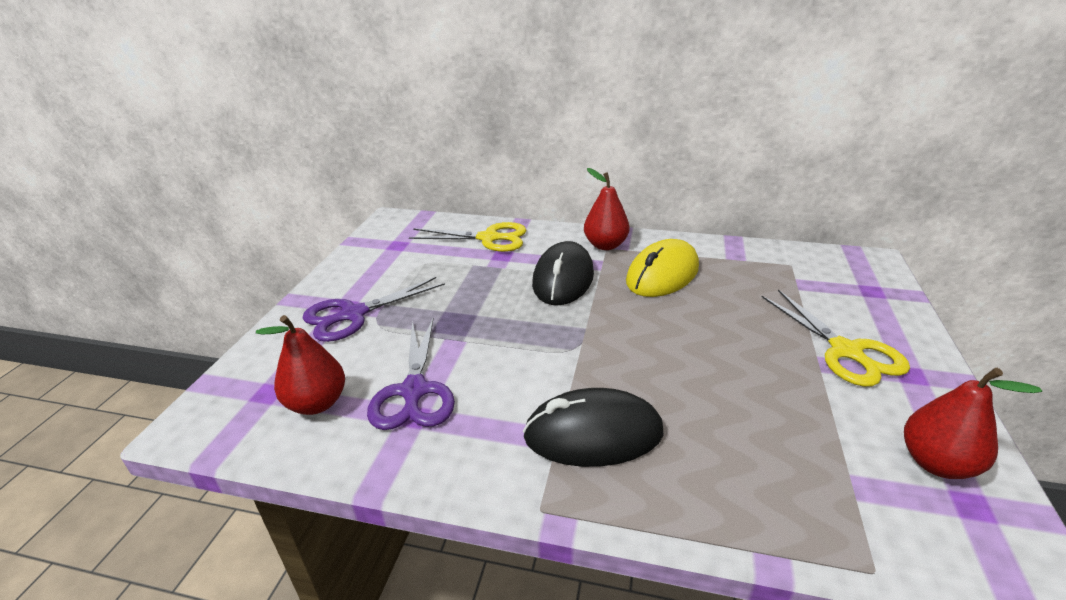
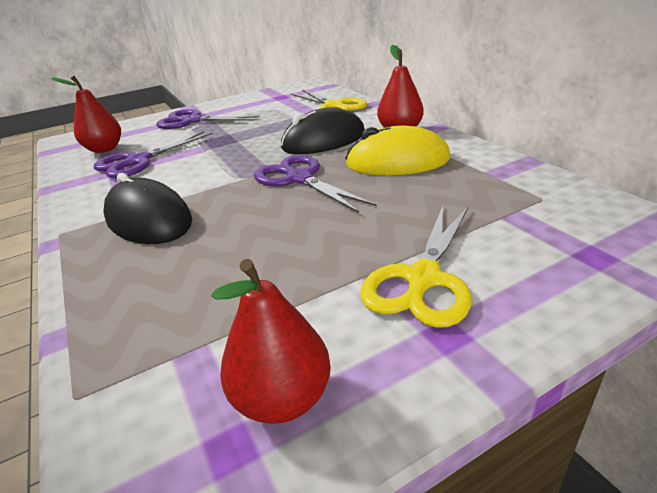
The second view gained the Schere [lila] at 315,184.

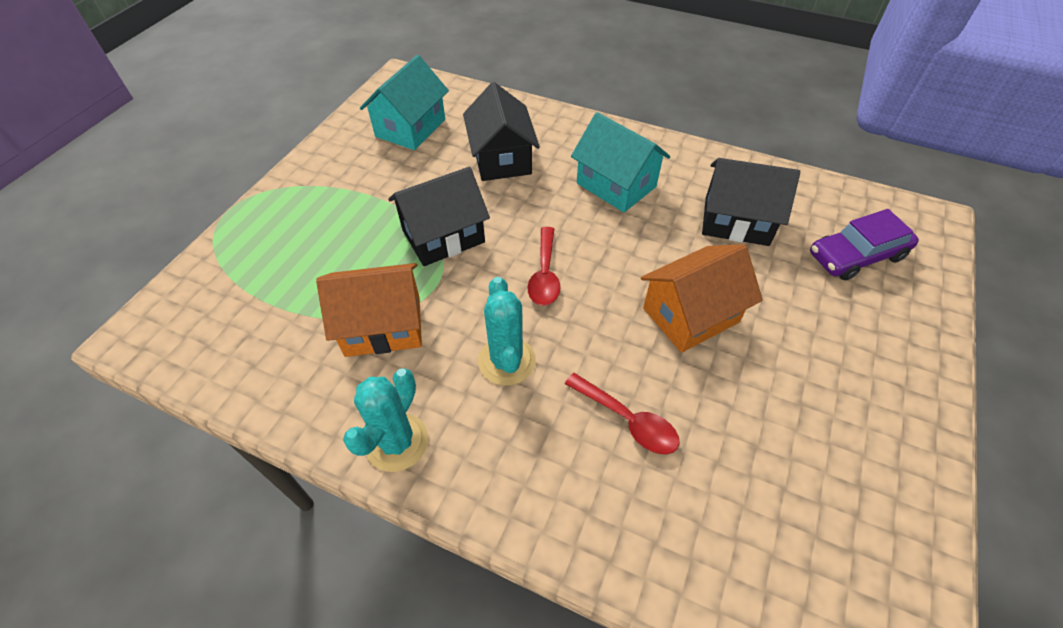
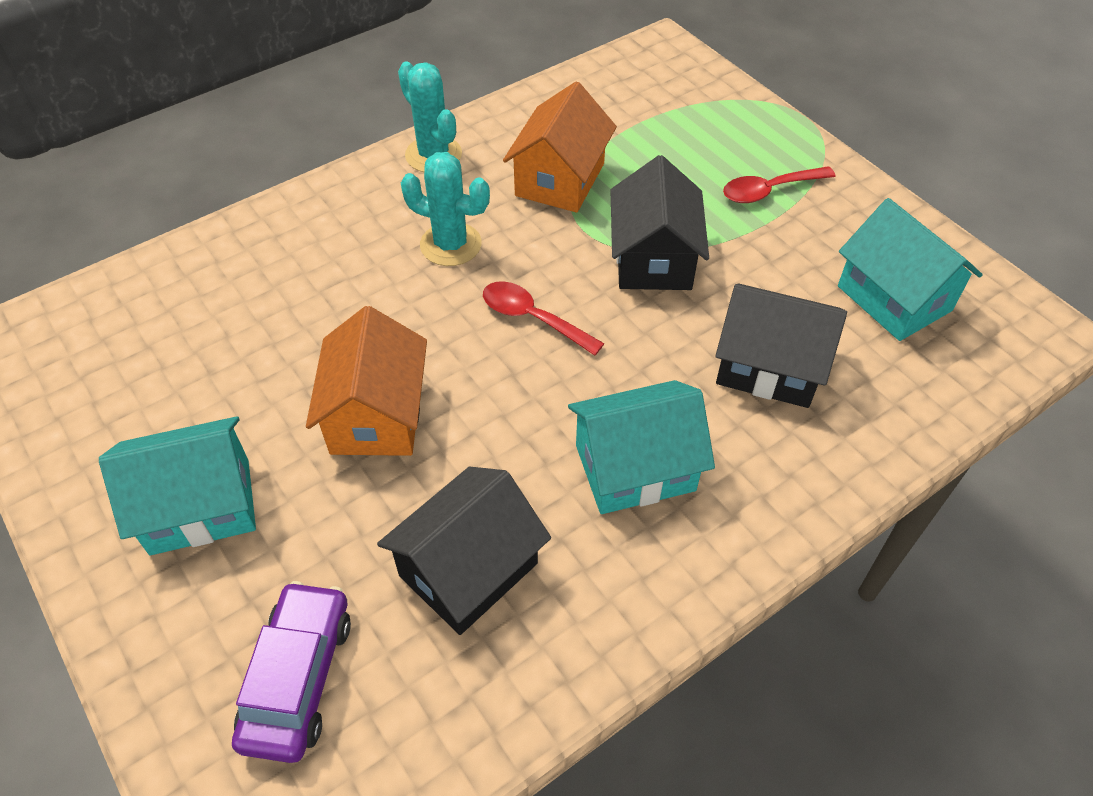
The Löffel [rot] ended up elsewhere, having gone from 622,413 to 779,184.
The second view gained the Haus [türkis] at 177,485.

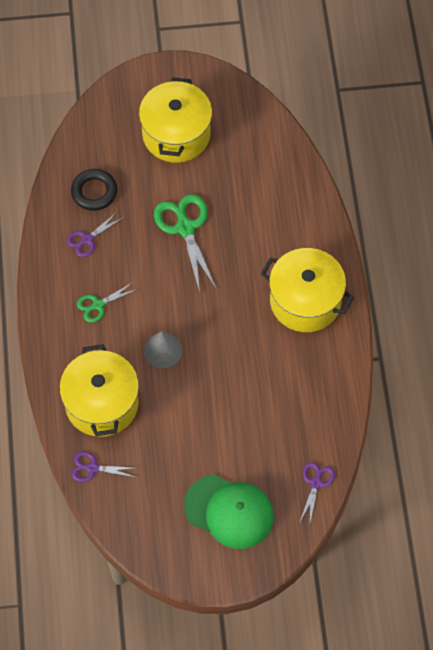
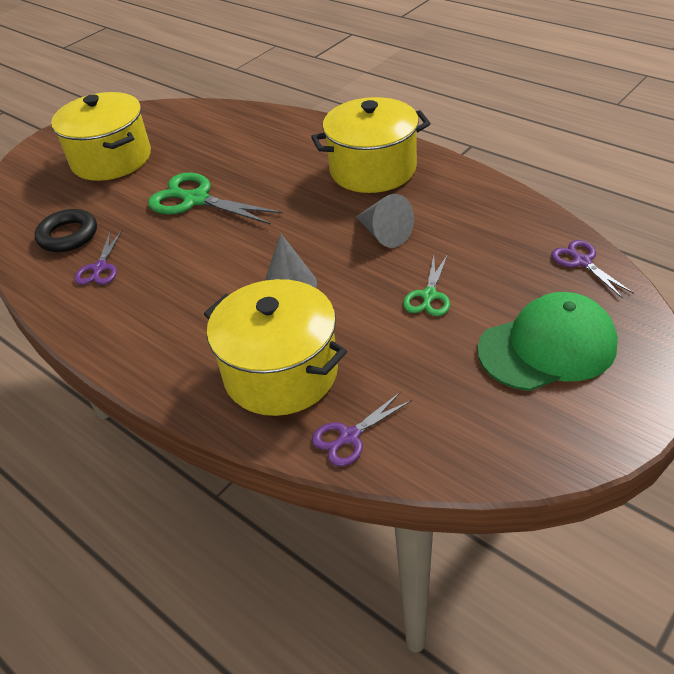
The Schere [grün] ended up elsewhere, having gone from 107,302 to 426,285.
The second view gained the Kegel [grau] at 385,221.

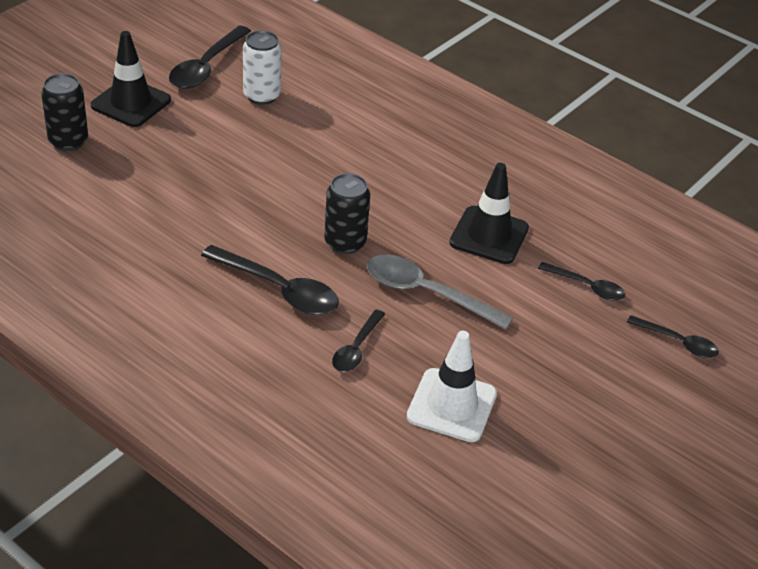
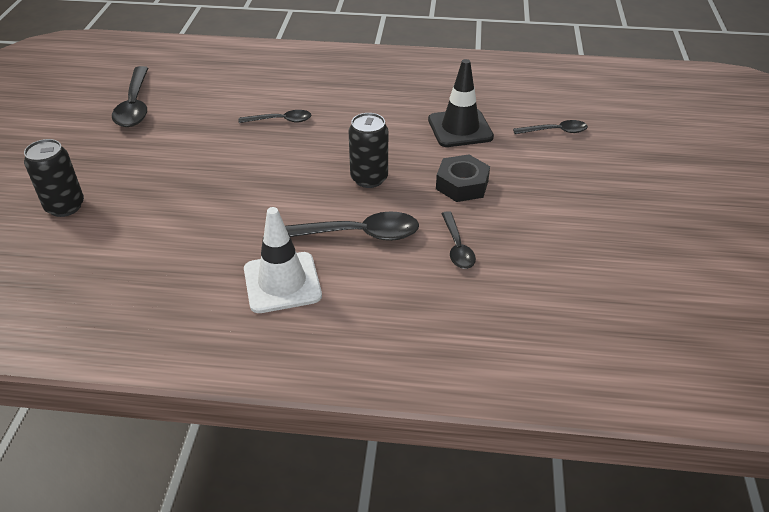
The second view lost the Dose [weiß] at 262,67.
The second view lost the Leitkegel [schwarz] at 131,79.
Where the Löffel [grau] stood at 439,292, the Sechskantmutter [schwarz] came to stand at 463,178.
The Löffel [schwarz] ended up elsewhere, having gone from 673,336 to 275,116.
The Leitkegel [weiß] ended up elsewhere, having gone from 452,386 to 283,260.

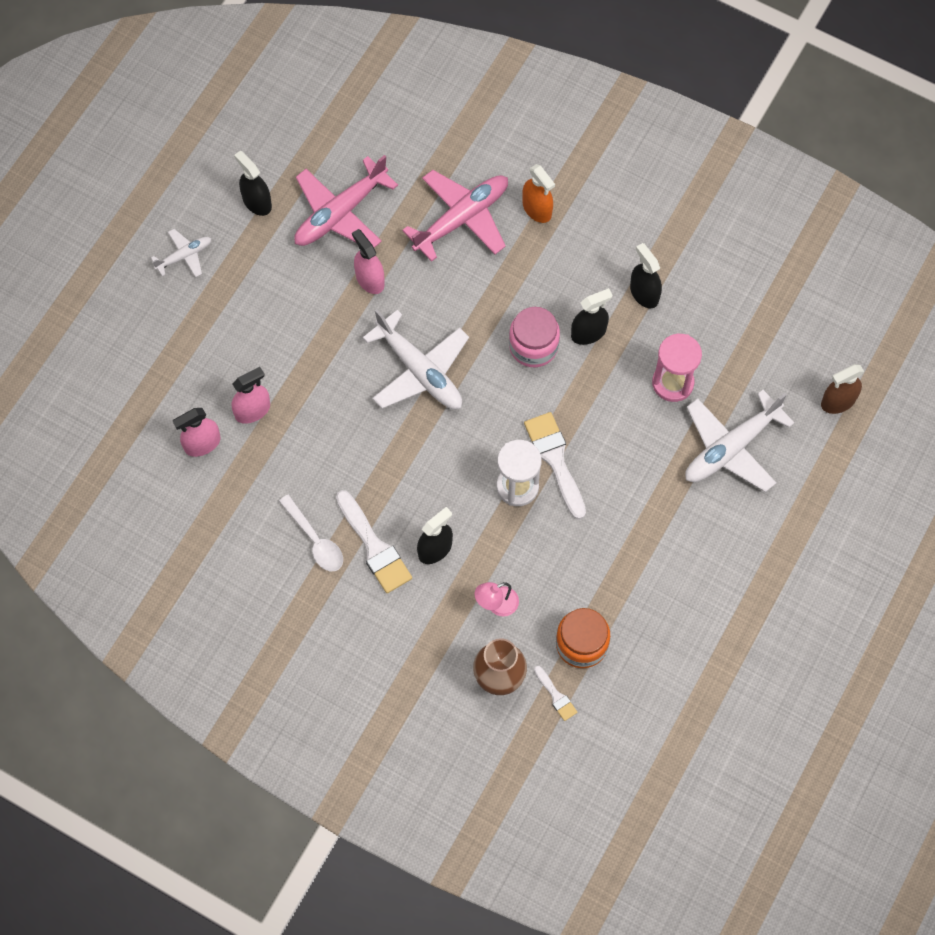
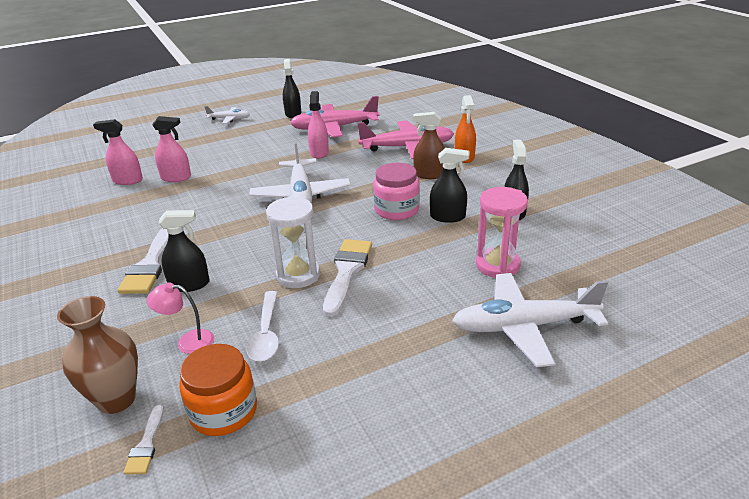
The Sprühflasche [braun] ended up elsewhere, having gone from 842,389 to 429,145.
The Löffel [weiß] ended up elsewhere, having gone from 311,532 to 263,326.

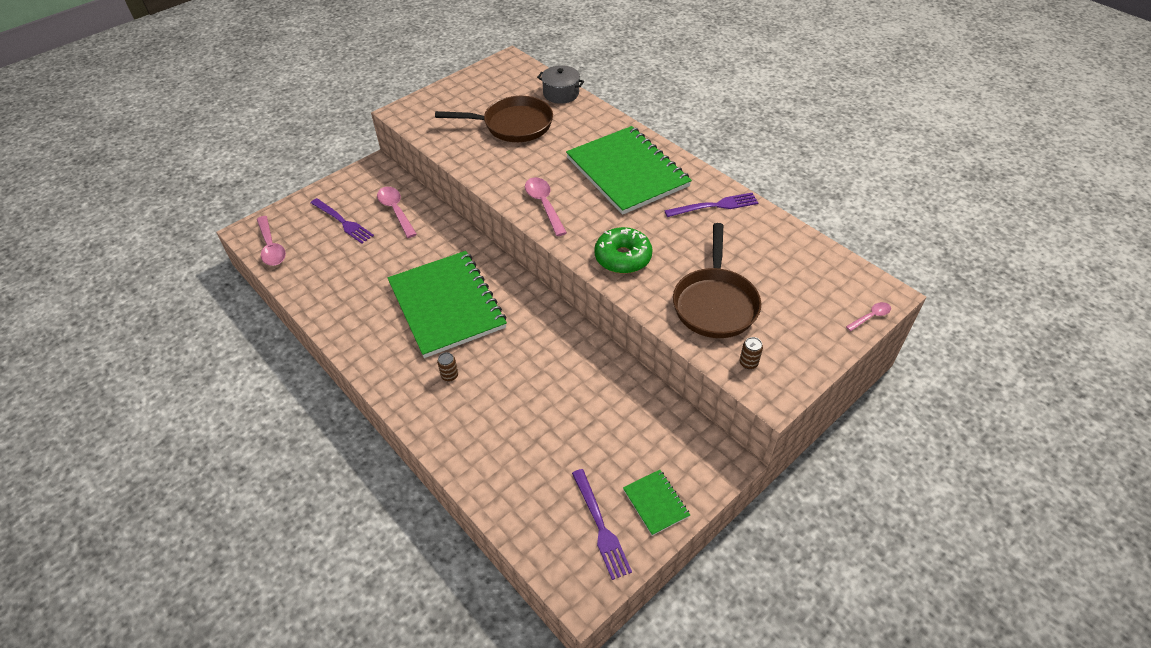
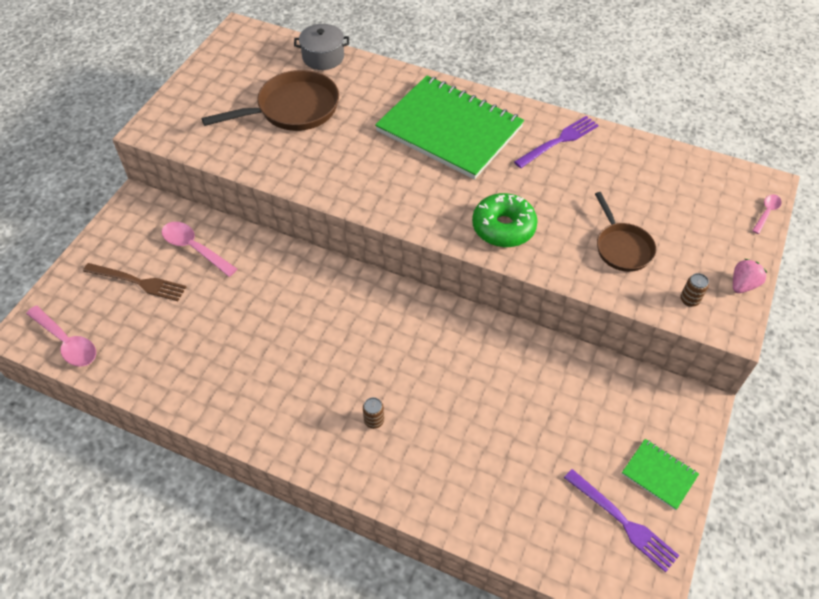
The second view lost the Löffel [rosa] at 546,206.
What was the Gabel [lila] at 342,221 turned into the Gabel [braun] at 134,282.
The size of the Pfanne [braun] at 717,280 changed by a factor of 0.63.
The second view lost the Notizbuch [grün] at 447,304.
The second view gained the Erdbeere [rosa] at 750,276.

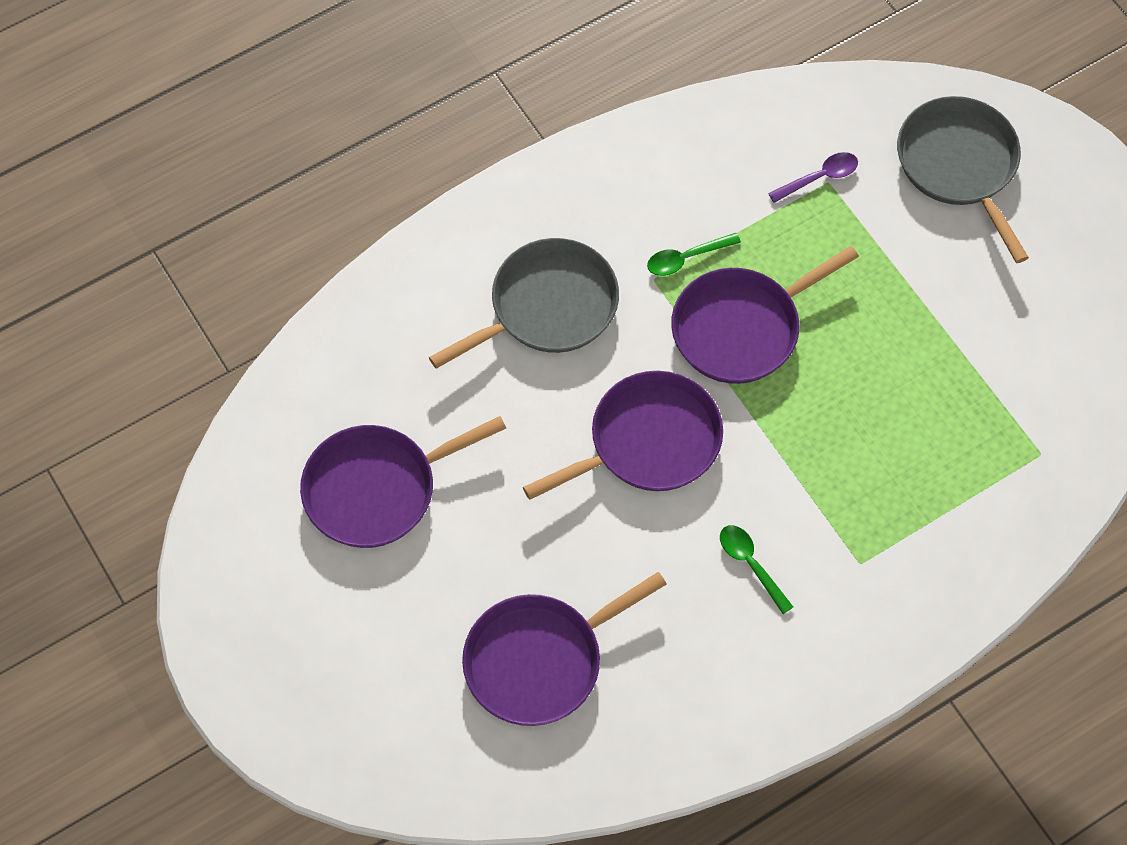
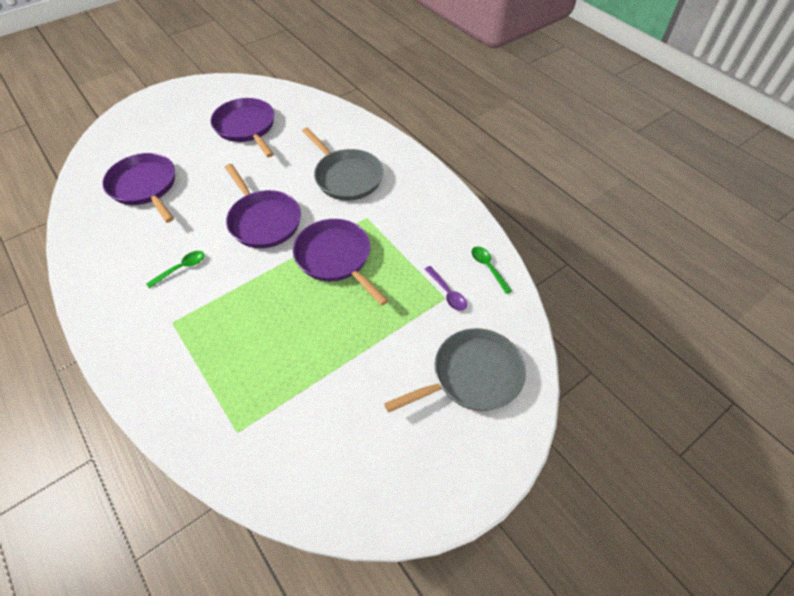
The Löffel [grün] ended up elsewhere, having gone from 694,254 to 492,270.

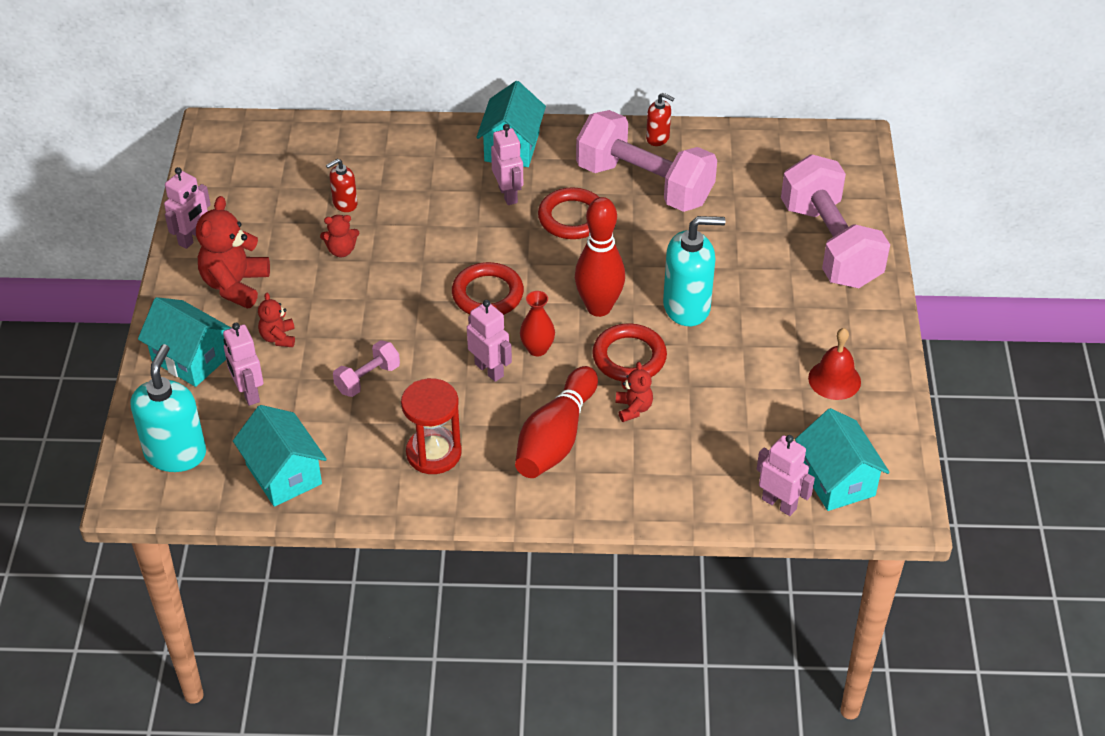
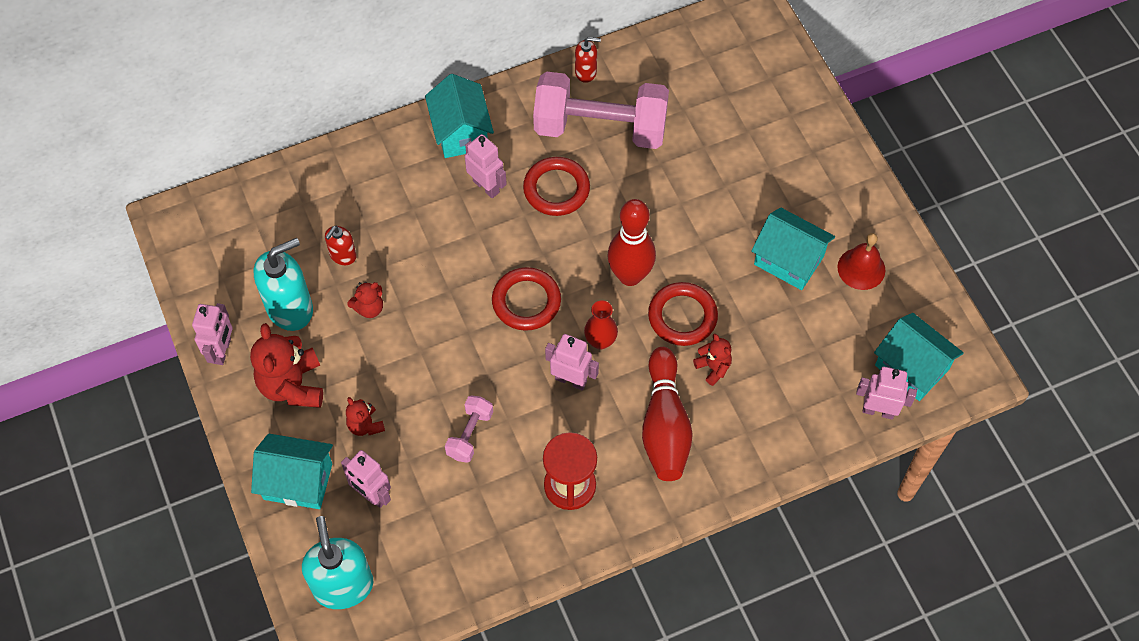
The second view lost the Hantel [rosa] at 835,221.
The Seifenspender [türkis] ended up elsewhere, having gone from 694,271 to 283,284.
The Haus [türkis] ended up elsewhere, having gone from 280,456 to 793,248.

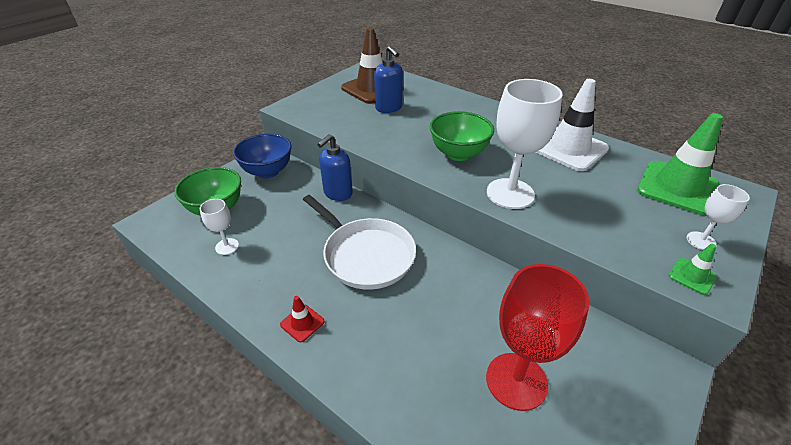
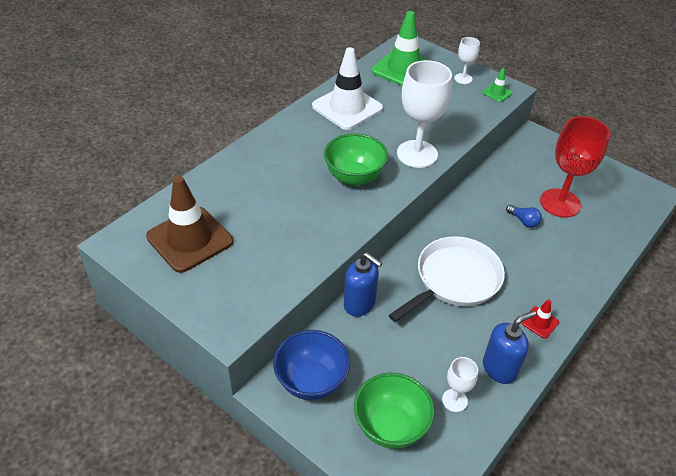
The Seifenspender [blau] ended up elsewhere, having gone from 388,79 to 509,347.
The second view gained the Glühbirne [blau] at 524,216.

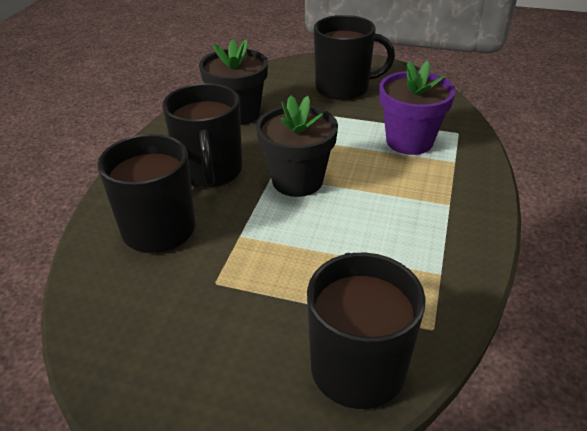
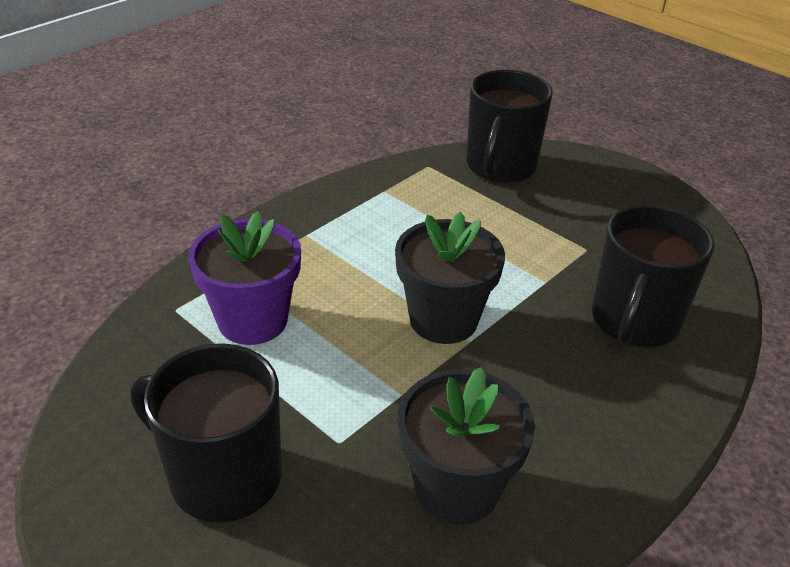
The second view lost the Tasse [schwarz] at 202,135.

